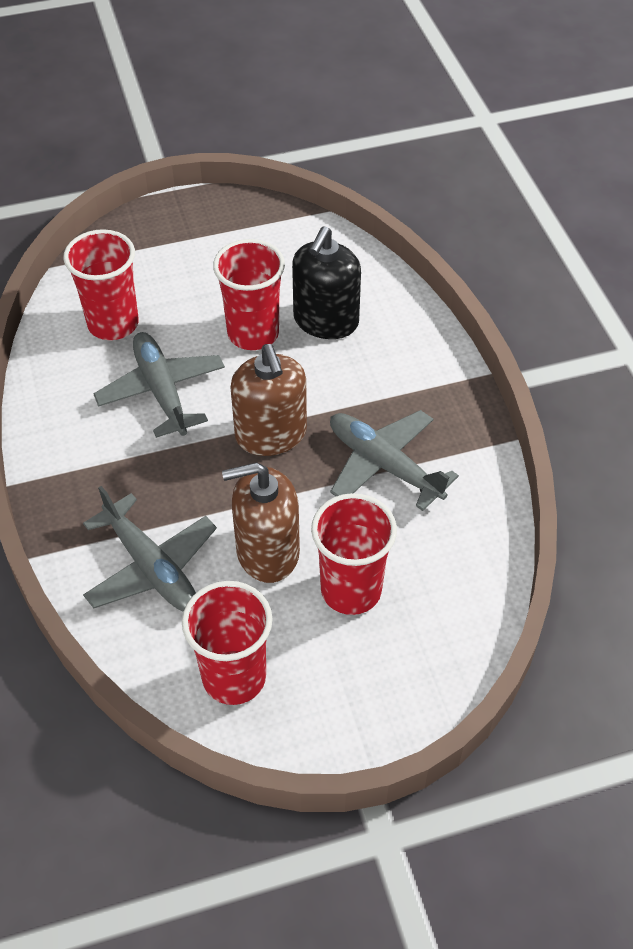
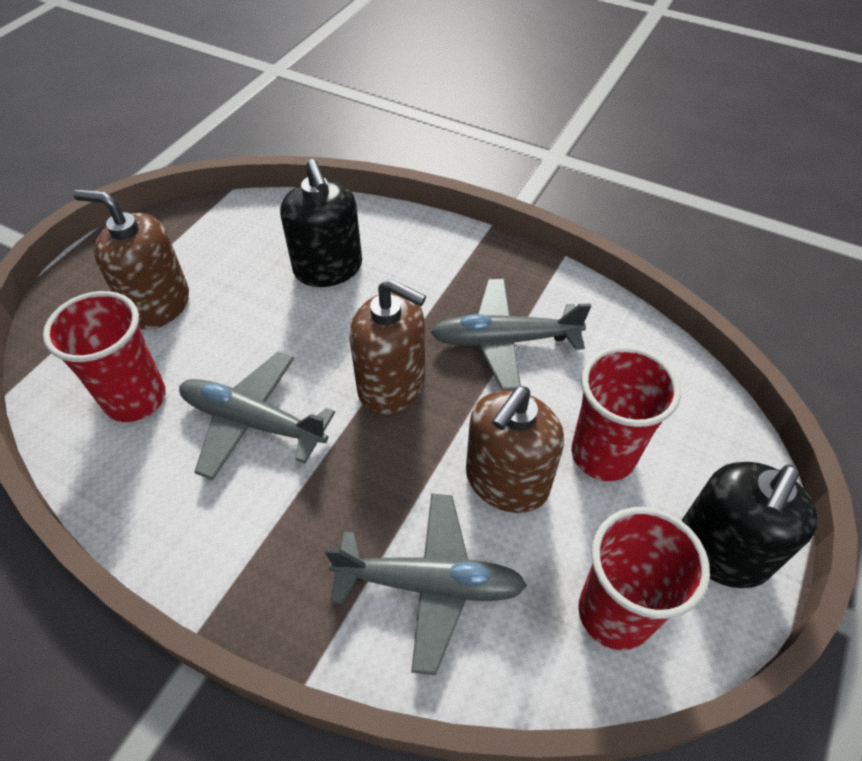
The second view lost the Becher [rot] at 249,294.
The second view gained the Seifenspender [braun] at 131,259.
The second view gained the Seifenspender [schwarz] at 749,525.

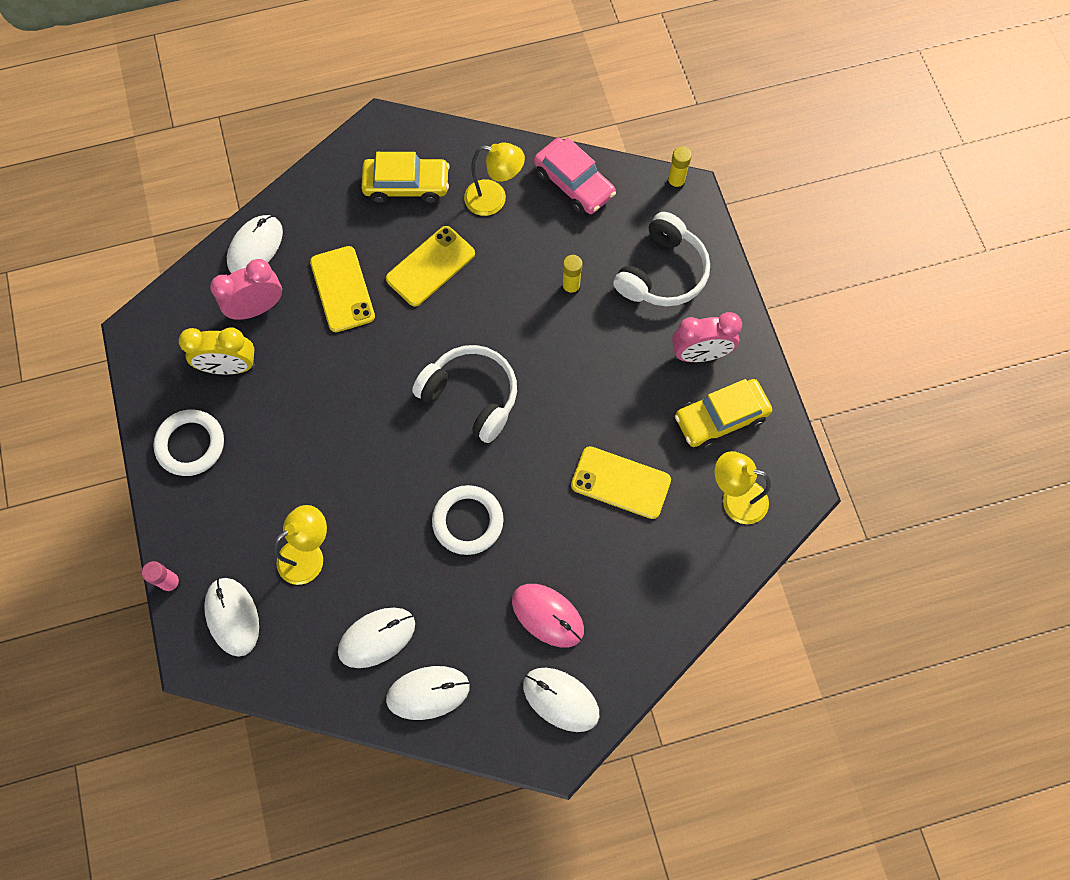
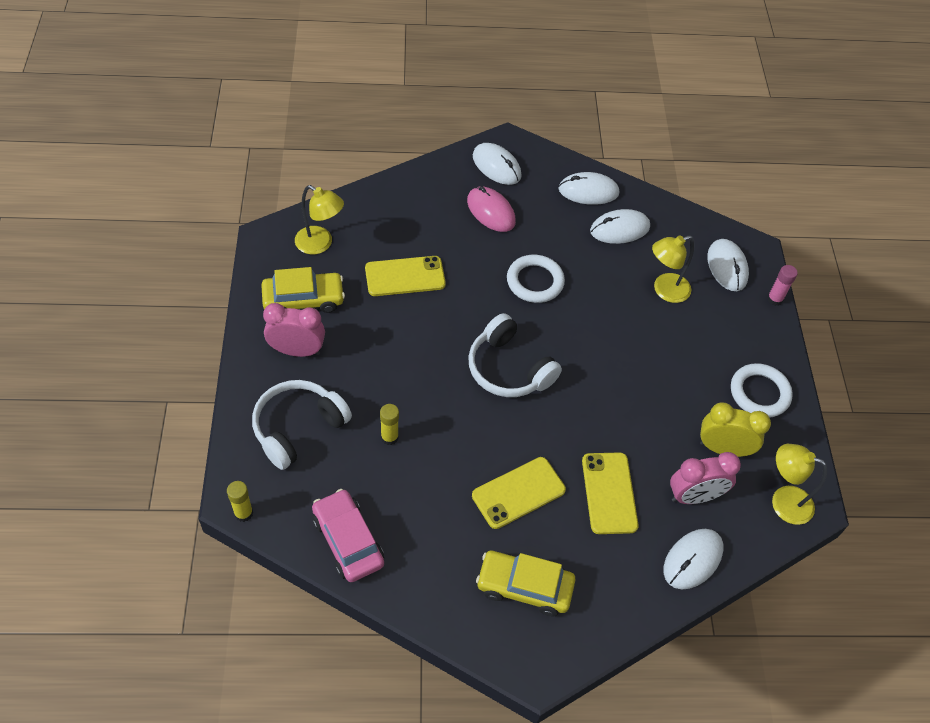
The Lampe [gelb] ended up elsewhere, having gone from 494,179 to 799,484.
The Handy [gelb] at 621,482 ended up facing another way, 45 degrees counterclockwise from before.

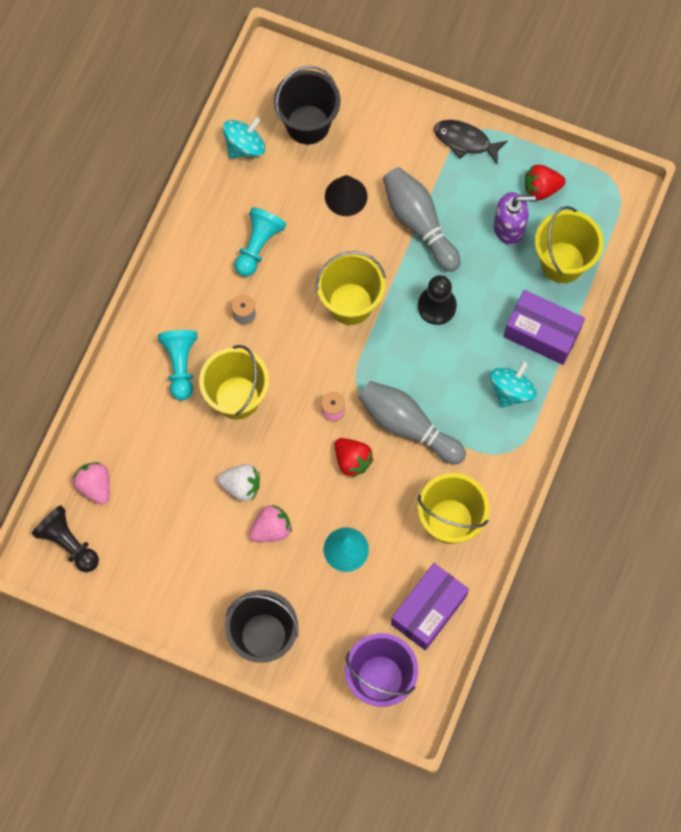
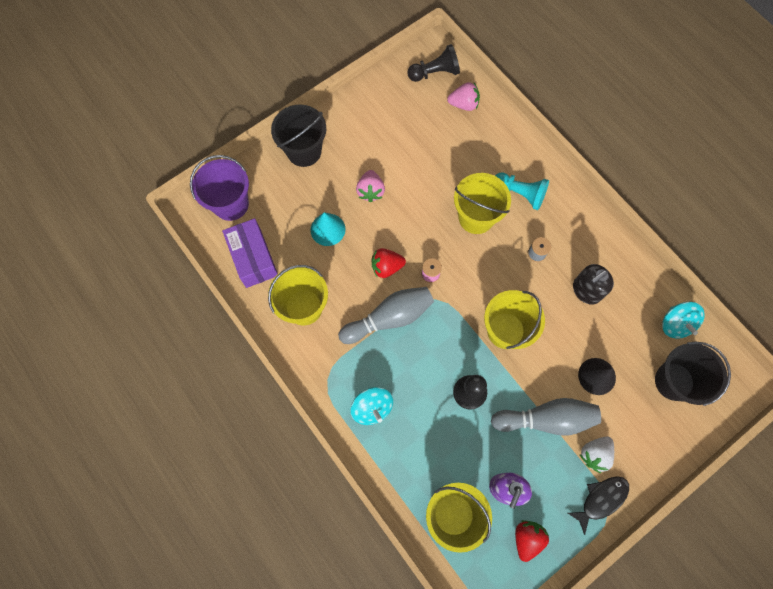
Where the Bauer [türkis] stood at 260,242, the Seifenspender [schwarz] came to stand at 593,284.
The second view lost the Schachtel [lila] at 544,327.
The Erdbeere [weiß] ended up elsewhere, having gone from 238,482 to 596,454.

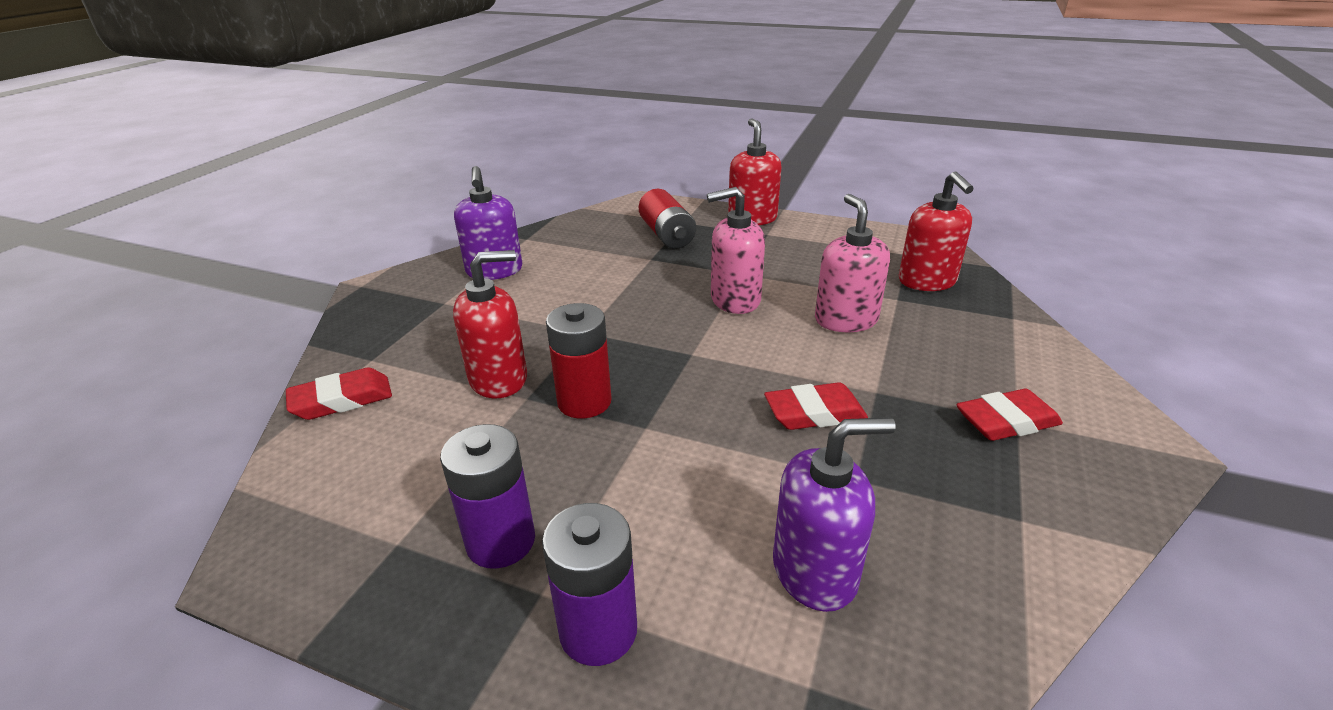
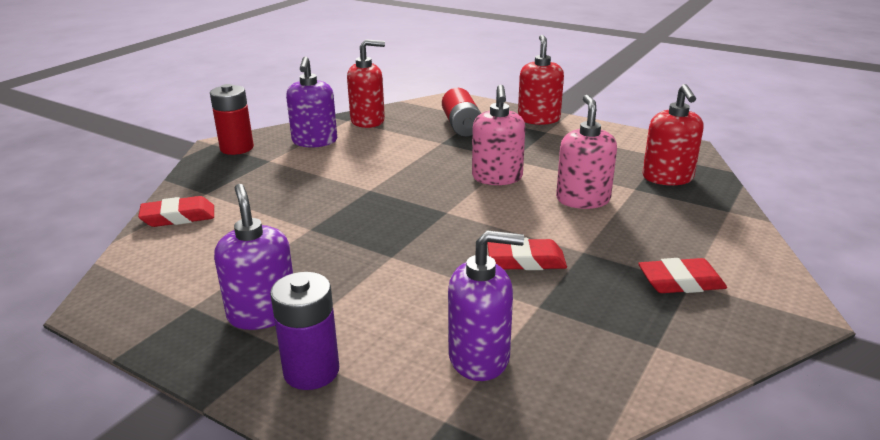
The Seifenspender [rosa] at 736,250 ended up facing another way, 90 degrees counterclockwise from before.
The Seifenspender [rot] ended up elsewhere, having gone from 490,324 to 366,83.
The Batterie [rot] ended up elsewhere, having gone from 579,360 to 232,119.
Where the Batterie [lila] stood at 487,496, the Seifenspender [lila] came to stand at 253,257.

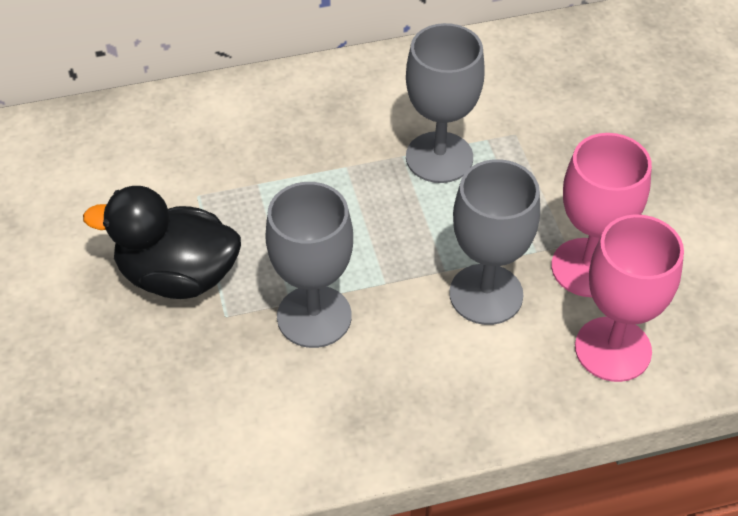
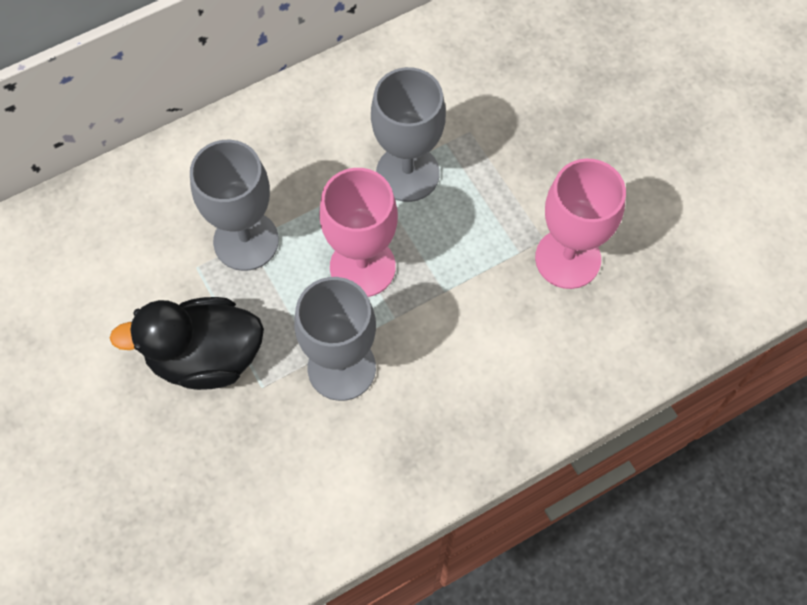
The Kelch [grau] ended up elsewhere, having gone from 494,242 to 234,205.
The Kelch [rosa] ended up elsewhere, having gone from 629,298 to 358,232.

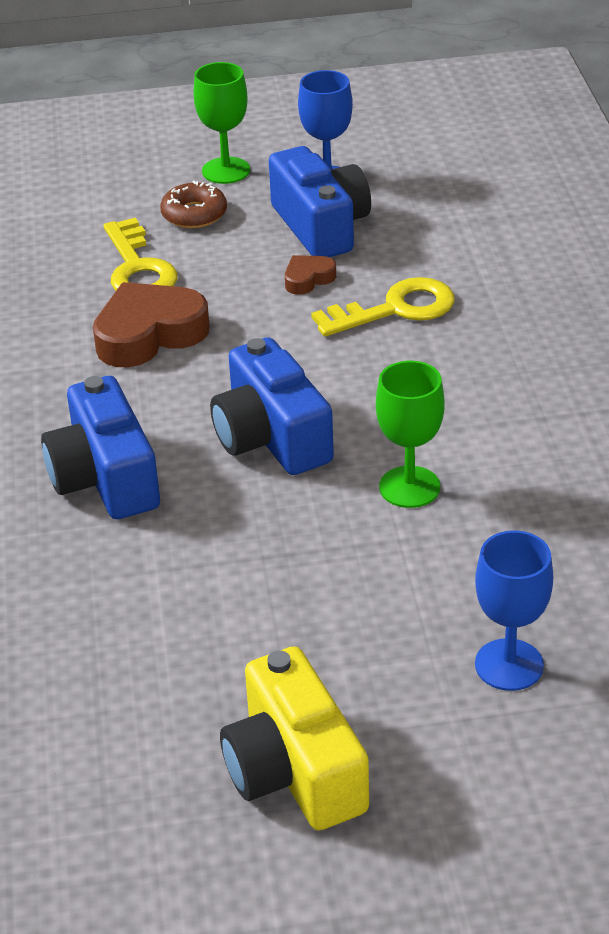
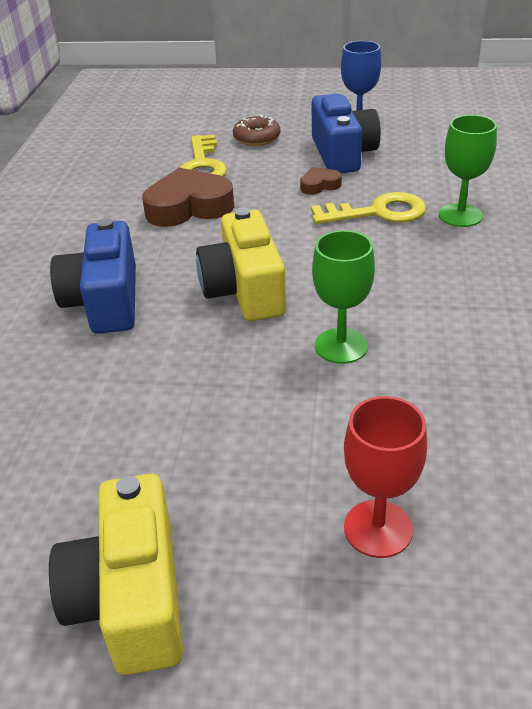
The Kelch [grün] ended up elsewhere, having gone from 221,123 to 468,171.
What was the Kamera [blau] at 272,406 turned into the Kamera [gelb] at 241,264.
What was the Kelch [blau] at 514,610 turned into the Kelch [rot] at 385,477.

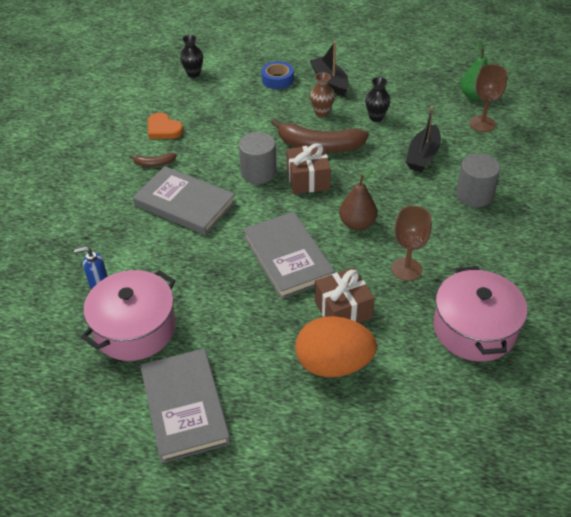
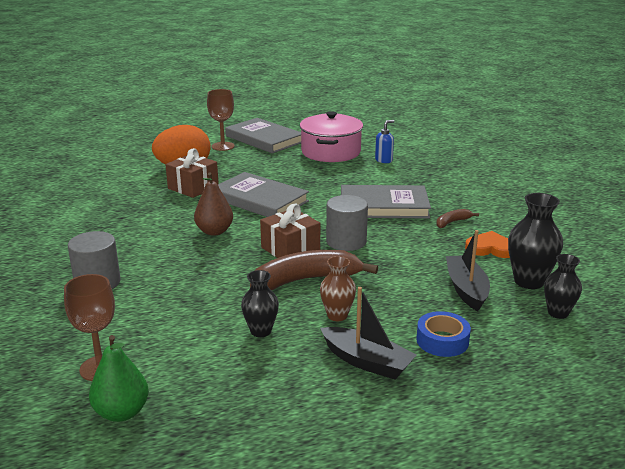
The Boot [schwarz] ended up elsewhere, having gone from 423,139 to 468,270.
The Kelch [braun] ended up elsewhere, having gone from 412,243 to 221,120.
The second view lost the Kochtopf [rosa] at 480,313.
The second view gained the Vase [schwarz] at 535,241.

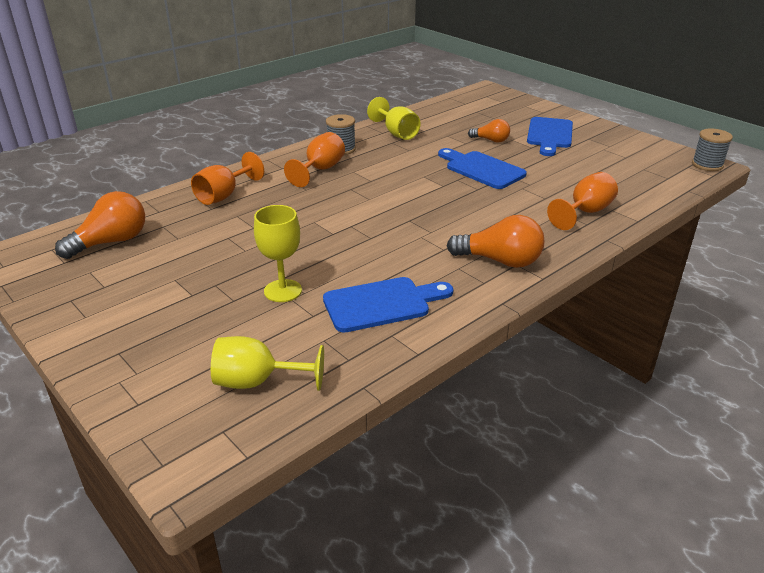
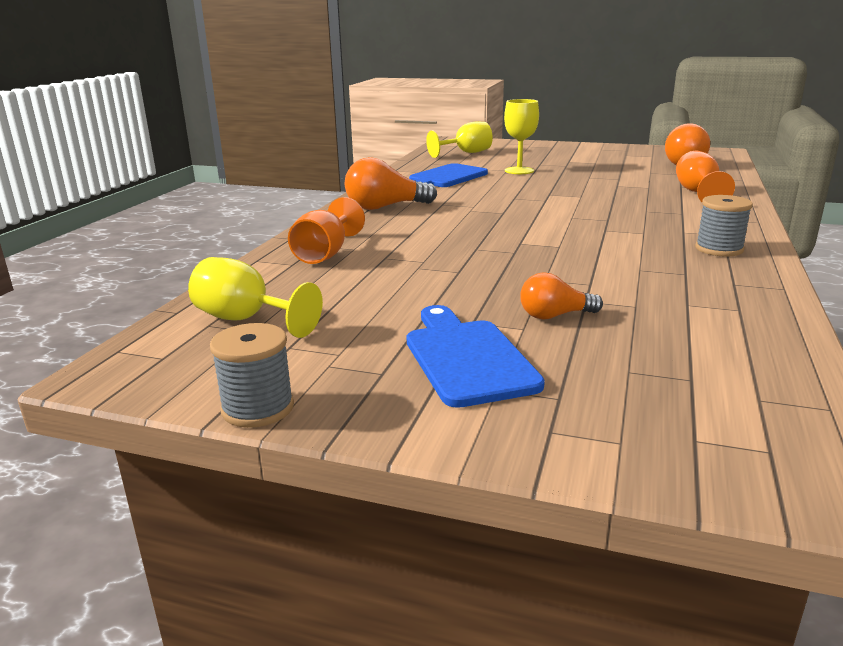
The Kelch [gelb] ended up elsewhere, having gone from 394,118 to 255,297.
The Garnrolle [grau] ended up elsewhere, having gone from 712,150 to 252,375.
The second view lost the Kelch [orange] at 314,159.
The second view lost the Schneidebrett [blau] at 482,168.

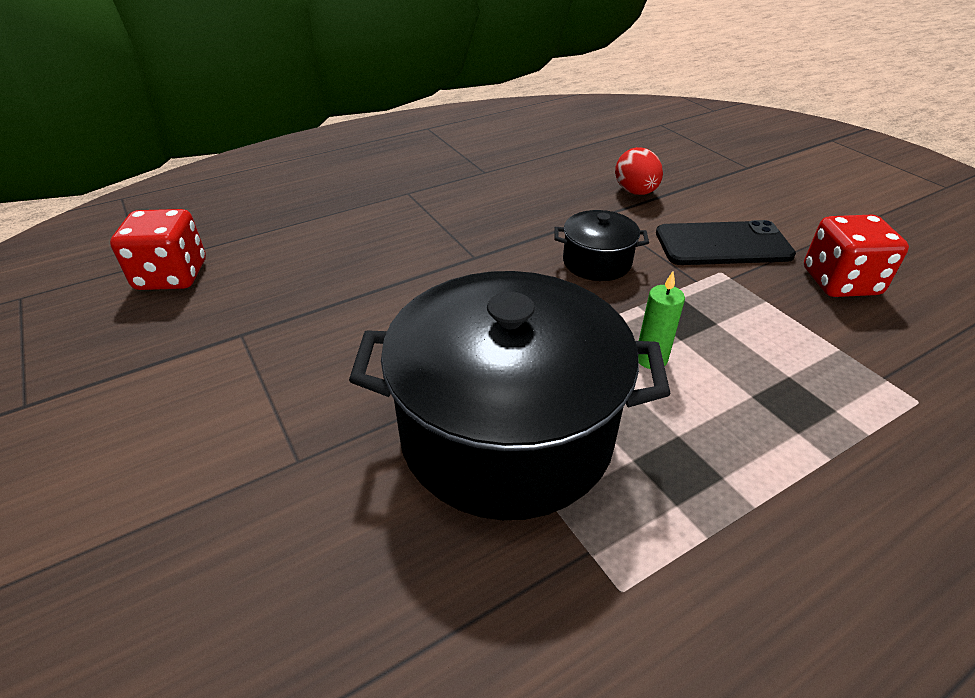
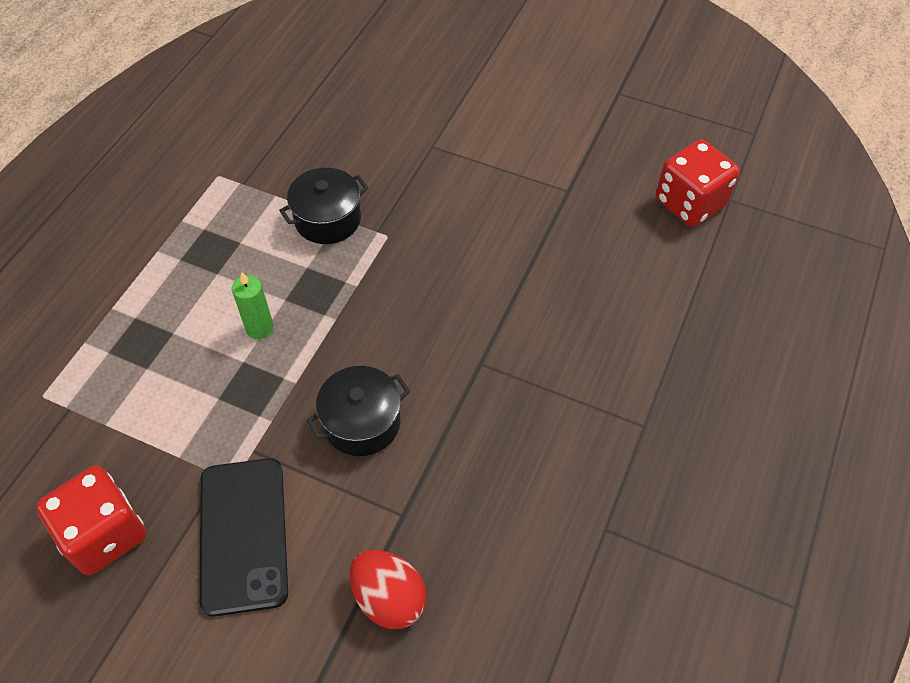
The Handy [schwarz] at 726,242 ended up facing another way, 60 degrees counterclockwise from before.
The size of the Kochtopf [schwarz] at 510,395 changed by a factor of 0.45.

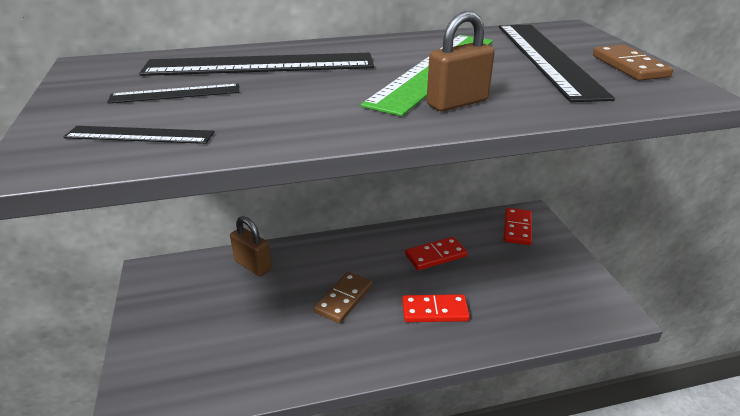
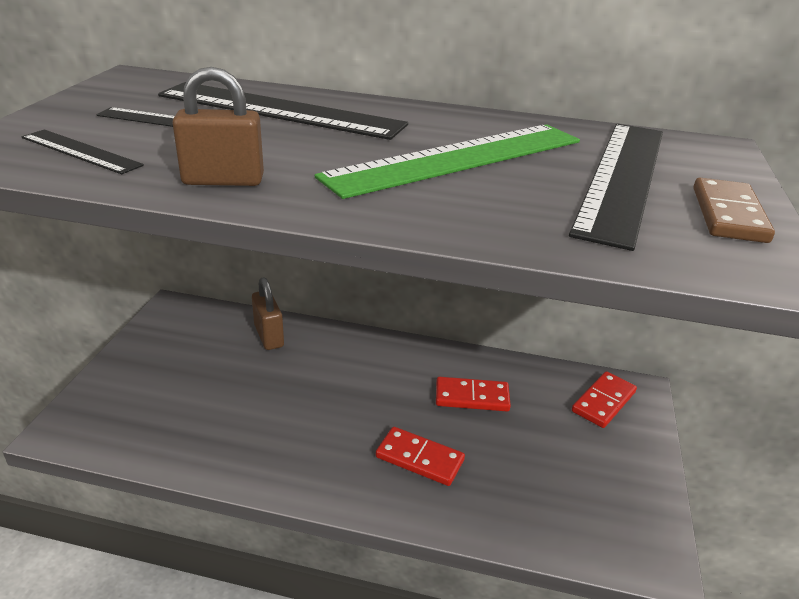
The Vorhängeschloss [braun] ended up elsewhere, having gone from 461,61 to 218,126.
The second view lost the Dominostein [braun] at 343,297.

